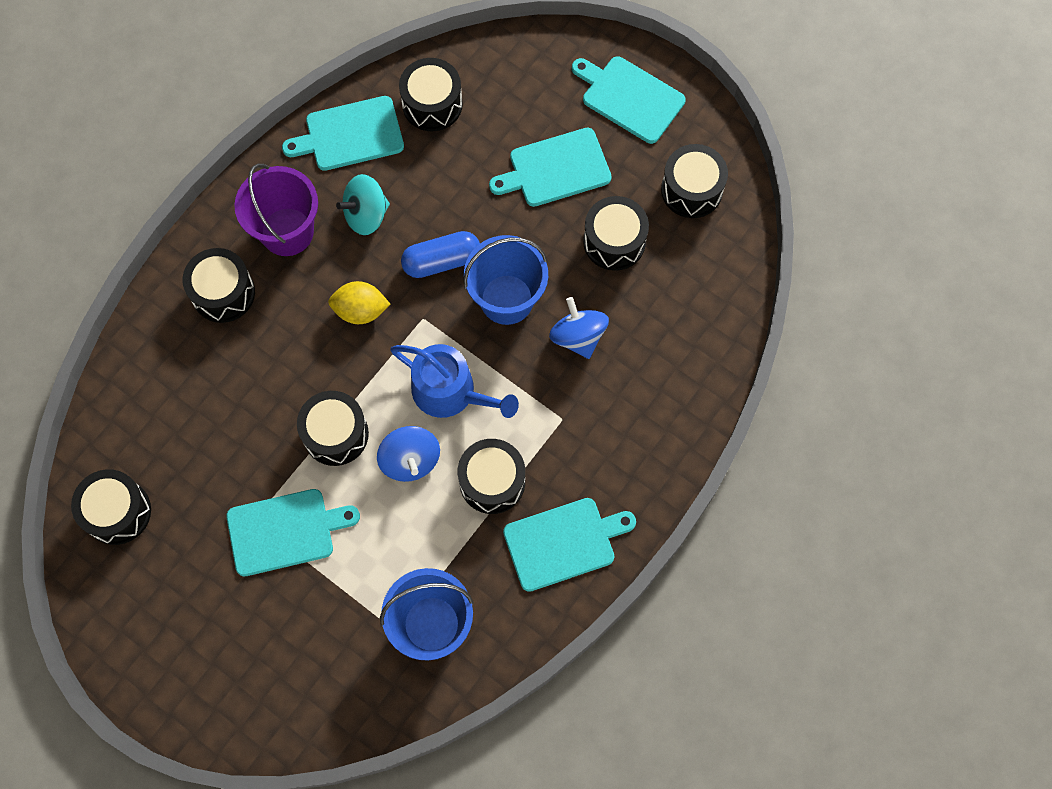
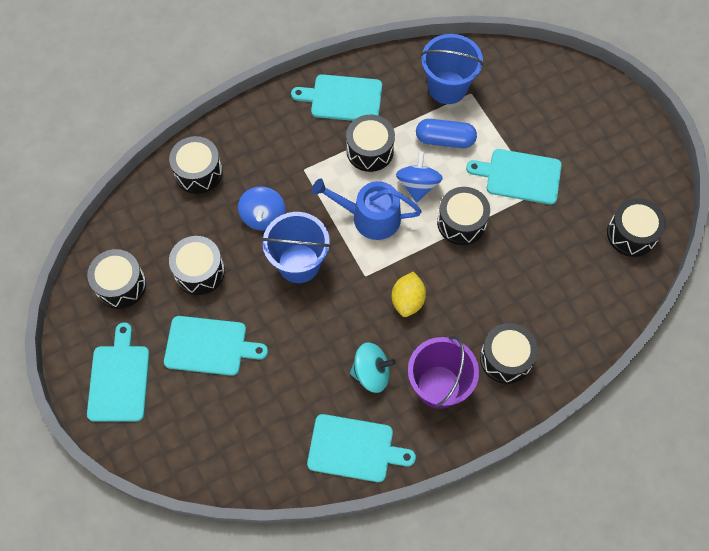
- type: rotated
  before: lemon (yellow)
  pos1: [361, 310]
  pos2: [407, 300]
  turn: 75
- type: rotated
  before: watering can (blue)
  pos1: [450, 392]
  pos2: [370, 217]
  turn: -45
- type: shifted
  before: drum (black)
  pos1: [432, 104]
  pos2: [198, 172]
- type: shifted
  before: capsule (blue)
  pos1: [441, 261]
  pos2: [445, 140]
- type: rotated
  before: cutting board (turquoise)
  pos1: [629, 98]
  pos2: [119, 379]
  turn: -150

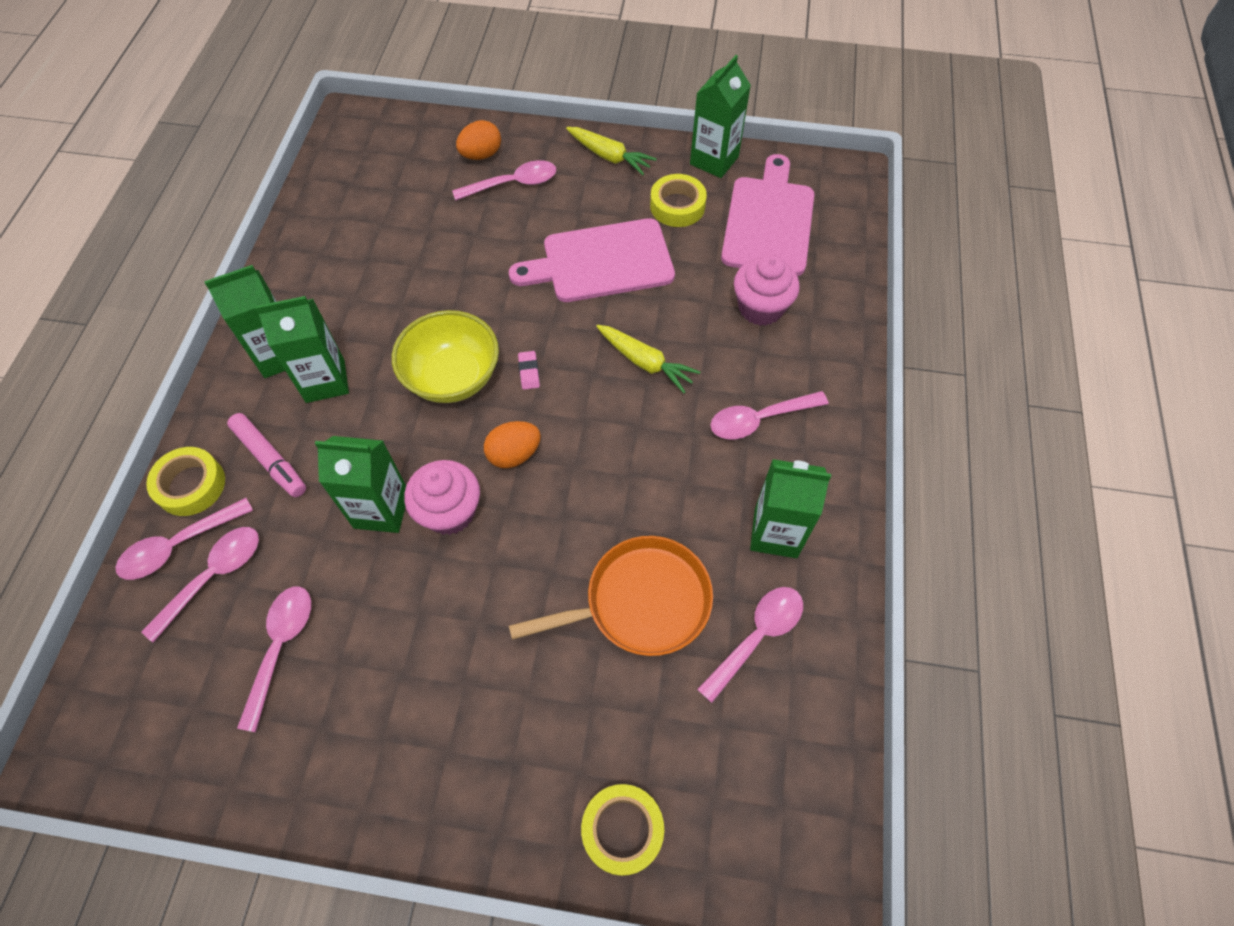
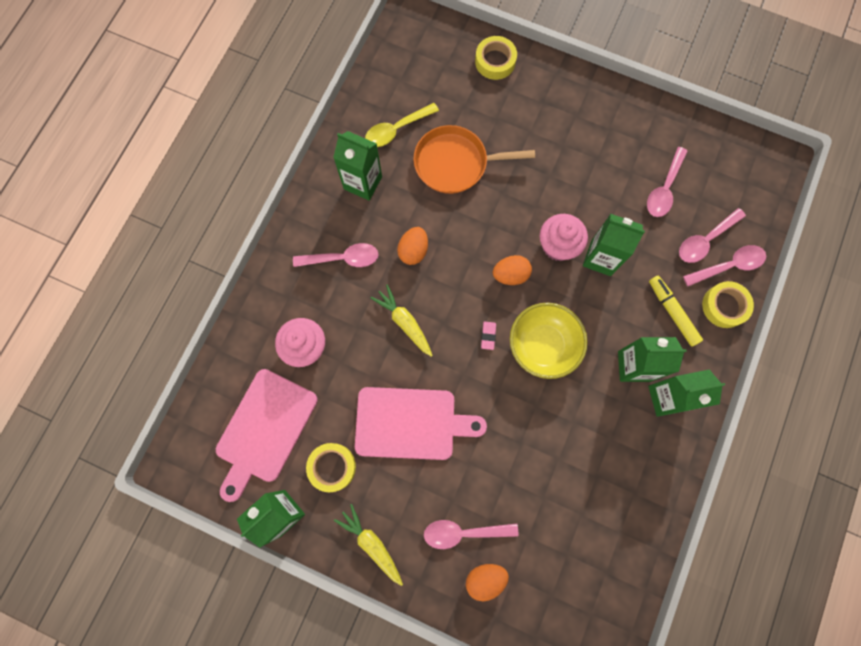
- type: repainted
  before: marker (pink)
  after: marker (yellow)
  pos1: [270, 459]
  pos2: [672, 312]
- type: repainted
  before: spoon (pink)
  after: spoon (yellow)
  pos1: [757, 636]
  pos2: [396, 129]
- type: new
  after: egg (orange)
  pos2: [413, 251]

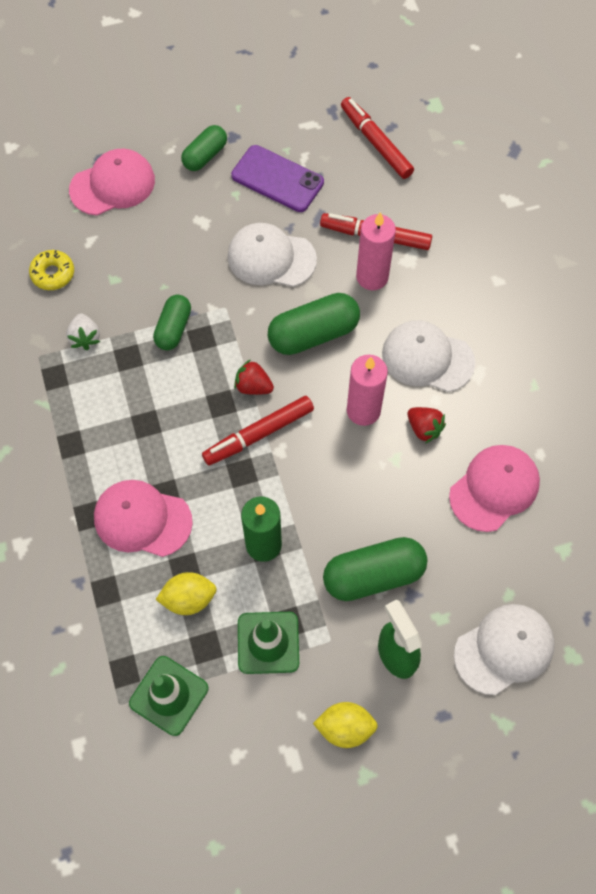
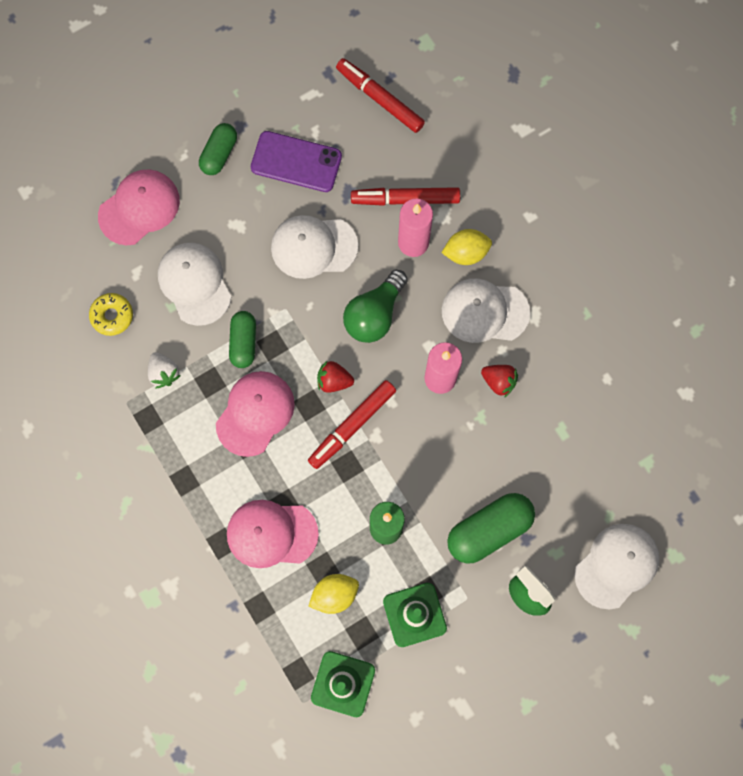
- type: swapped
  before: capsule (green)
  after: light bulb (green)
  pos1: [313, 334]
  pos2: [374, 314]
- type: shifted
  before: lemon (yellow)
  pos1: [345, 727]
  pos2: [466, 252]
- type: shifted
  before: cap (pink)
  pos1: [494, 488]
  pos2: [255, 413]
- type: new
  after: cap (white)
  pos2: [194, 284]

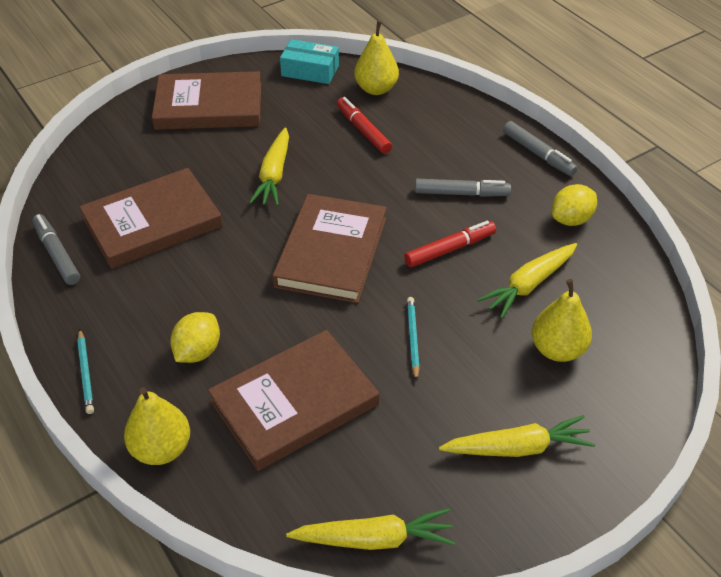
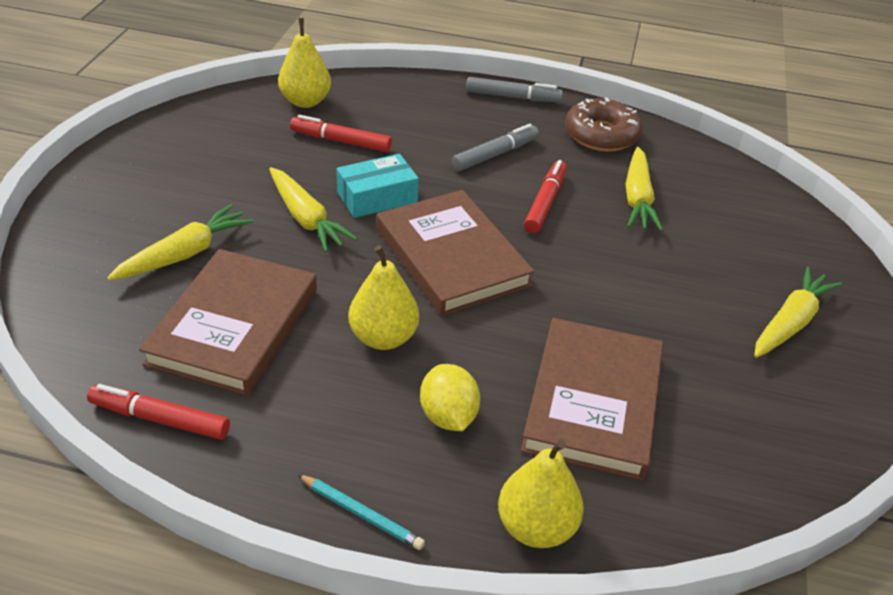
- type: repainted
  before: marker (grey)
  after: marker (red)
  pos1: [57, 254]
  pos2: [160, 419]
- type: gone
  before: book (brown)
  pos1: [209, 106]
- type: shifted
  before: box (turquoise)
  pos1: [310, 71]
  pos2: [377, 197]
- type: shifted
  before: carrot (yellow)
  pos1: [374, 539]
  pos2: [184, 254]
- type: gone
  before: pencil (turquoise)
  pos1: [412, 338]
- type: shifted
  before: pear (yellow)
  pos1: [557, 349]
  pos2: [383, 337]
- type: swapped
  before: lemon (yellow)
  after: donut (brown)
  pos1: [571, 219]
  pos2: [601, 135]

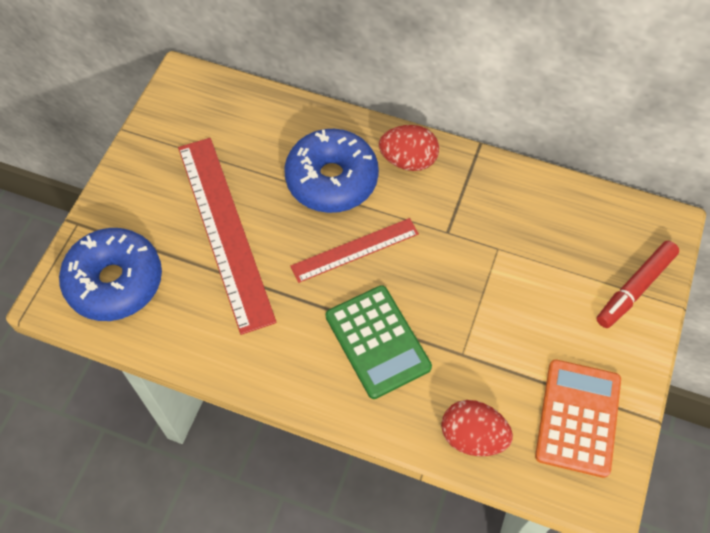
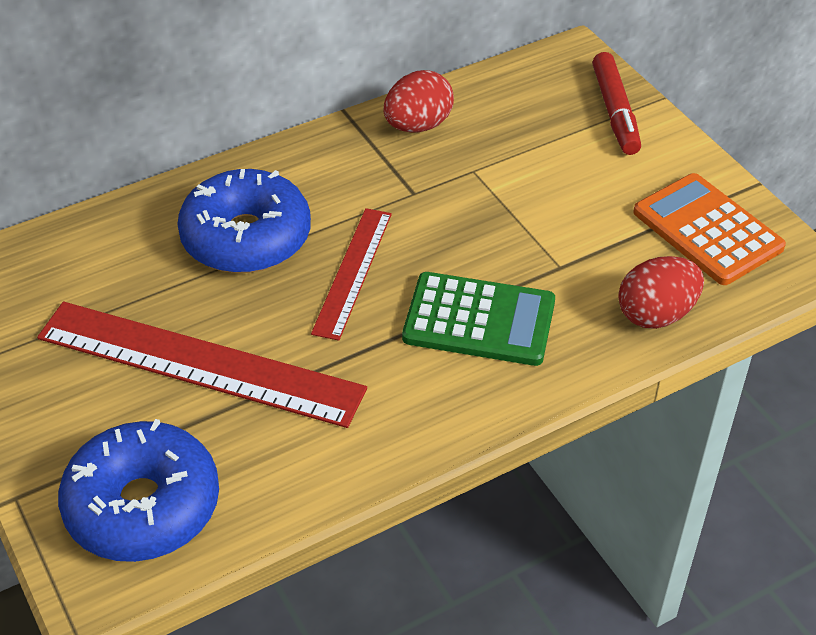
- type: shifted
  before: egg (red)
  pos1: [408, 160]
  pos2: [418, 125]

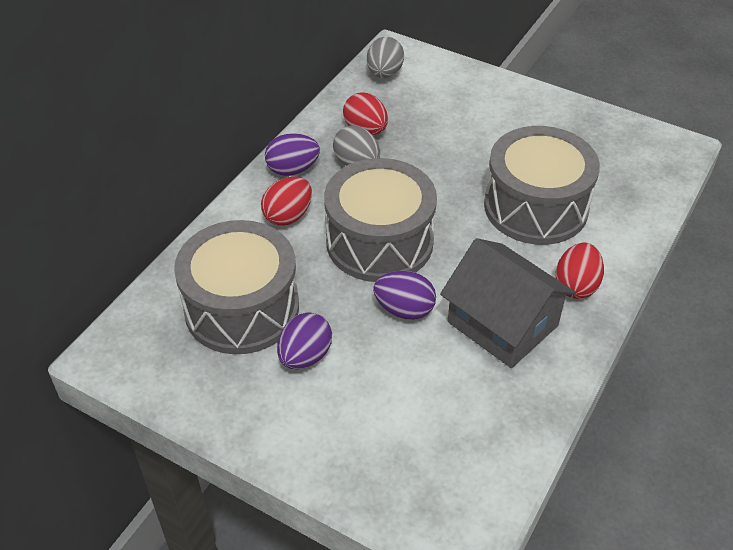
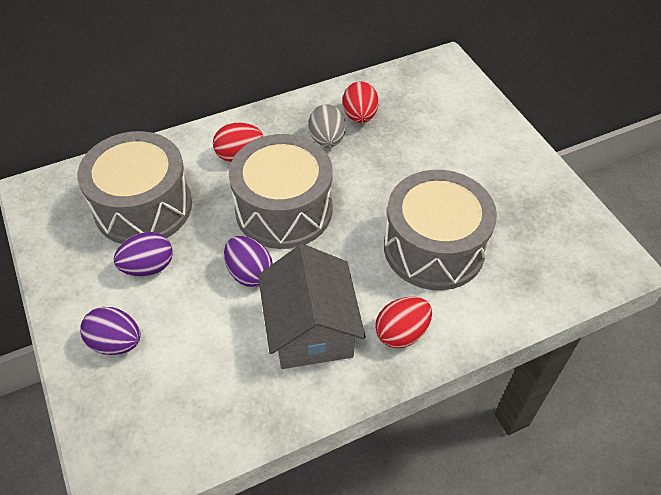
- type: shifted
  before: egg (purple)
  pos1: [292, 169]
  pos2: [116, 342]
- type: gone
  before: egg (grey)
  pos1: [384, 73]

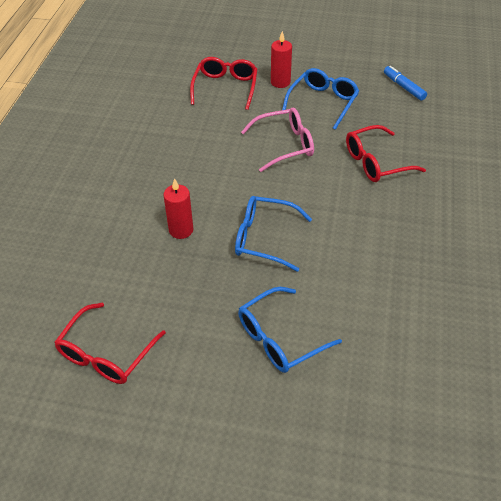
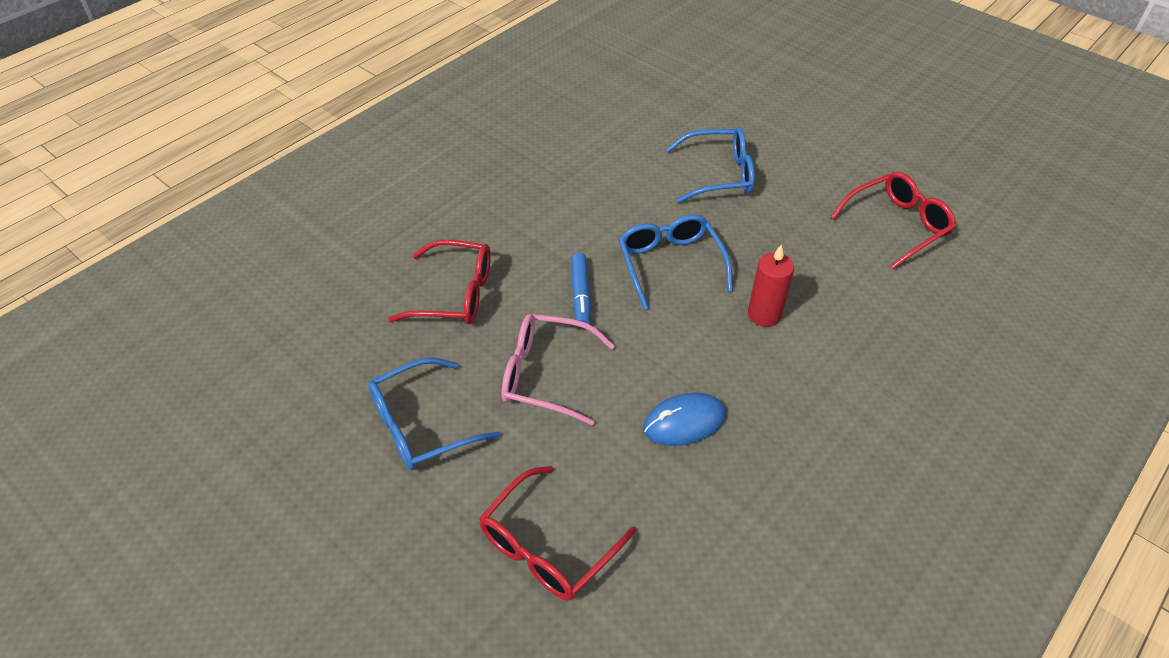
- type: rotated
  before: glasses (blue)
  pos1: [264, 238]
  pos2: [670, 264]
  turn: -150
- type: gone
  before: candle (red)
  pos1: [280, 82]
- type: shifted
  before: marker (blue)
  pos1: [404, 87]
  pos2: [580, 295]
- type: new
  after: mouse (blue)
  pos2: [684, 422]

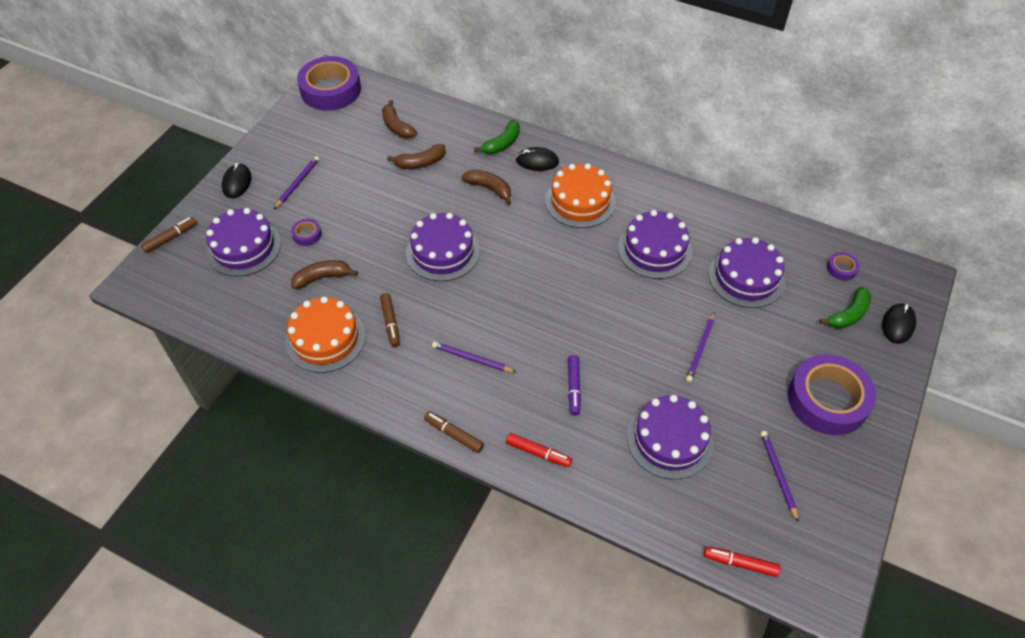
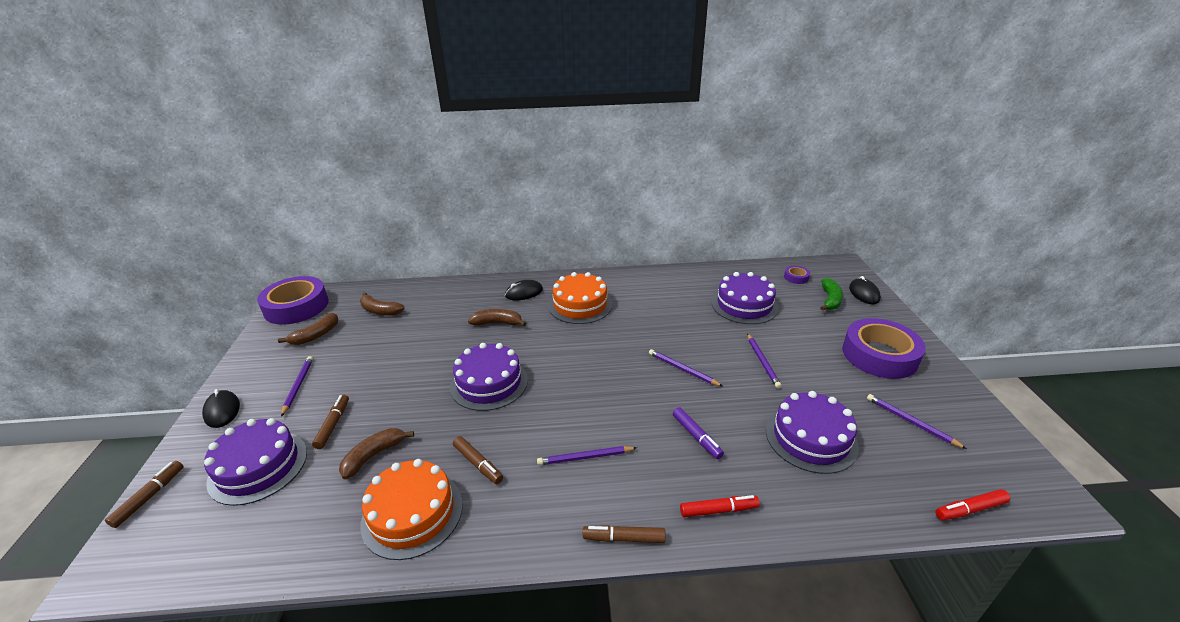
- type: swapped
  before: tape (purple)
  after: marker (brown)
  pos1: [307, 235]
  pos2: [333, 425]
- type: shifted
  before: banana (brown)
  pos1: [420, 163]
  pos2: [315, 335]
- type: gone
  before: banana (green)
  pos1: [502, 144]
- type: gone
  before: cake (purple)
  pos1: [654, 249]
- type: new
  after: pencil (purple)
  pos2: [682, 369]

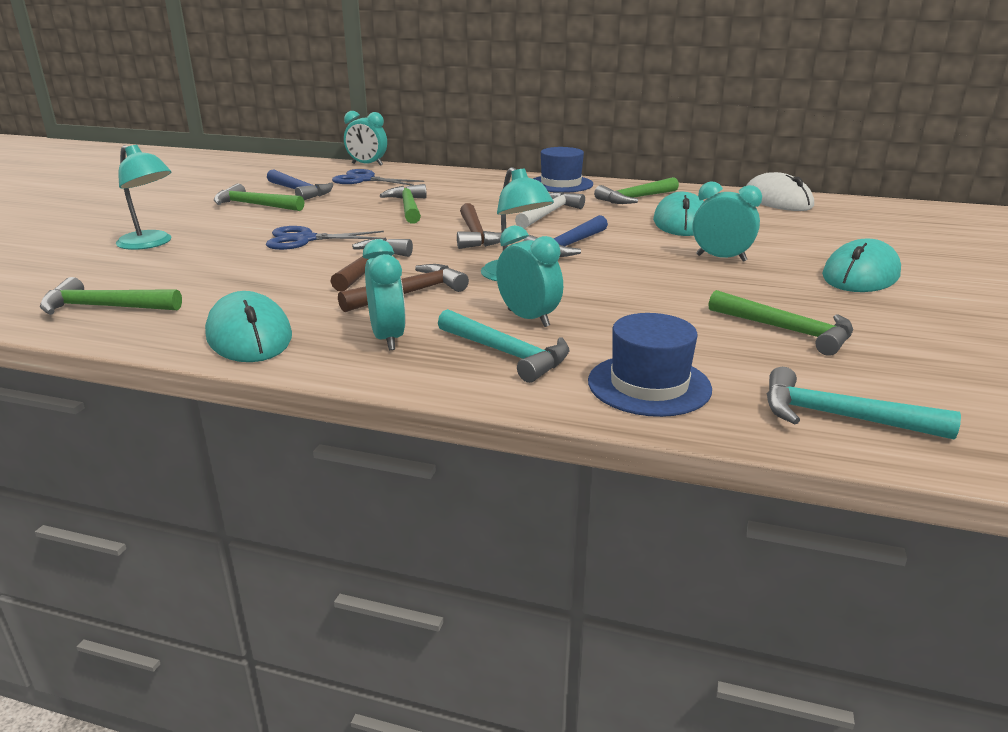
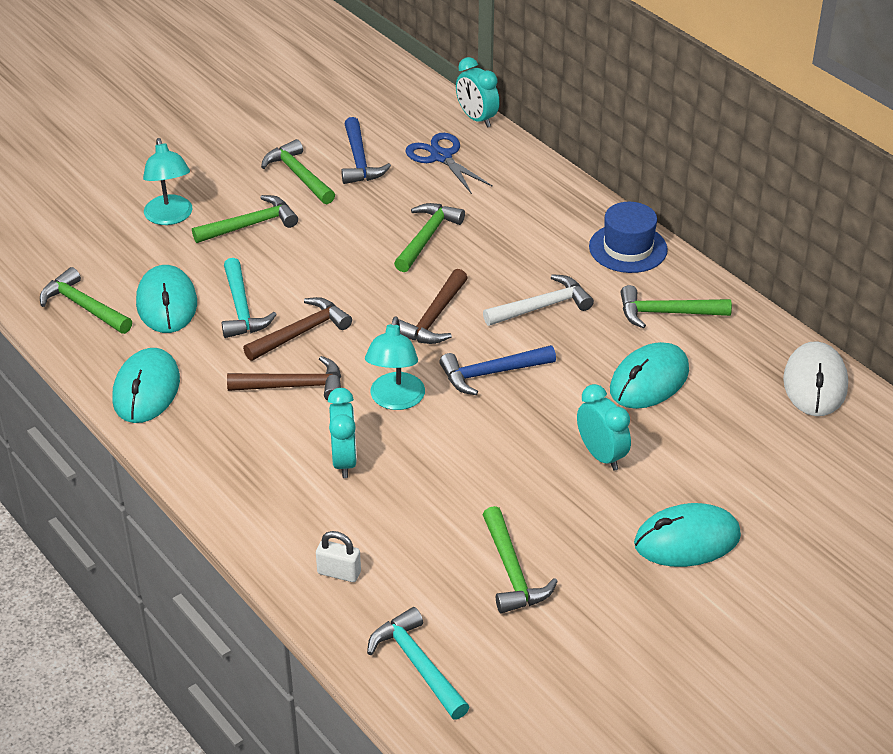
- type: gone
  before: scissors (blue)
  pos1: [305, 239]
- type: gone
  before: clock (turquoise)
  pos1: [387, 338]
- type: shifted
  before: hammer (turquoise)
  pos1: [507, 354]
  pos2: [241, 308]
- type: swapped
  before: hat (blue)
  after: padlock (white)
  pos1: [649, 385]
  pos2: [339, 573]
- type: new
  after: mouse (turquoise)
  pos2: [166, 303]
- type: new
  after: hammer (green)
  pos2: [250, 225]

